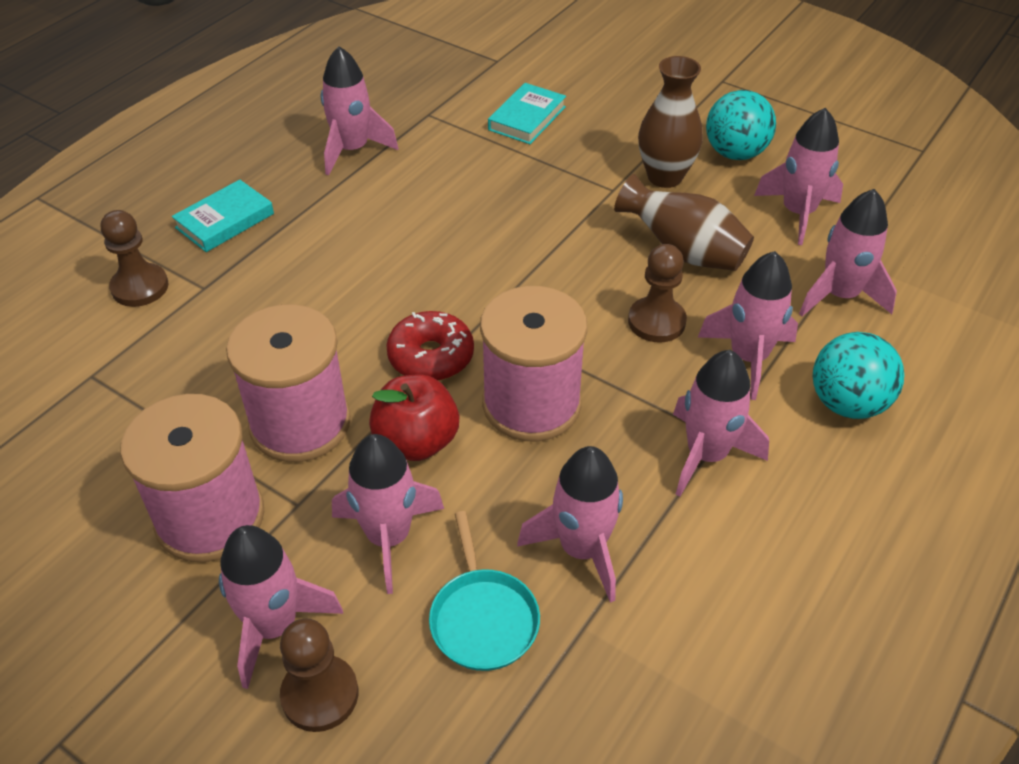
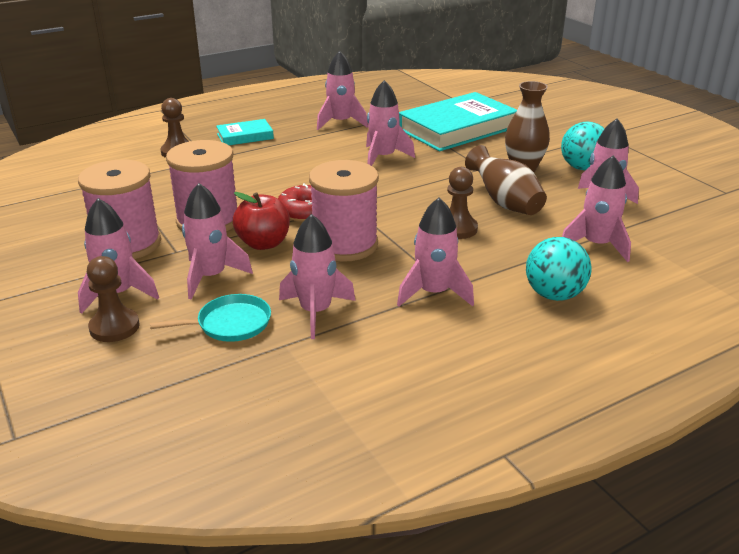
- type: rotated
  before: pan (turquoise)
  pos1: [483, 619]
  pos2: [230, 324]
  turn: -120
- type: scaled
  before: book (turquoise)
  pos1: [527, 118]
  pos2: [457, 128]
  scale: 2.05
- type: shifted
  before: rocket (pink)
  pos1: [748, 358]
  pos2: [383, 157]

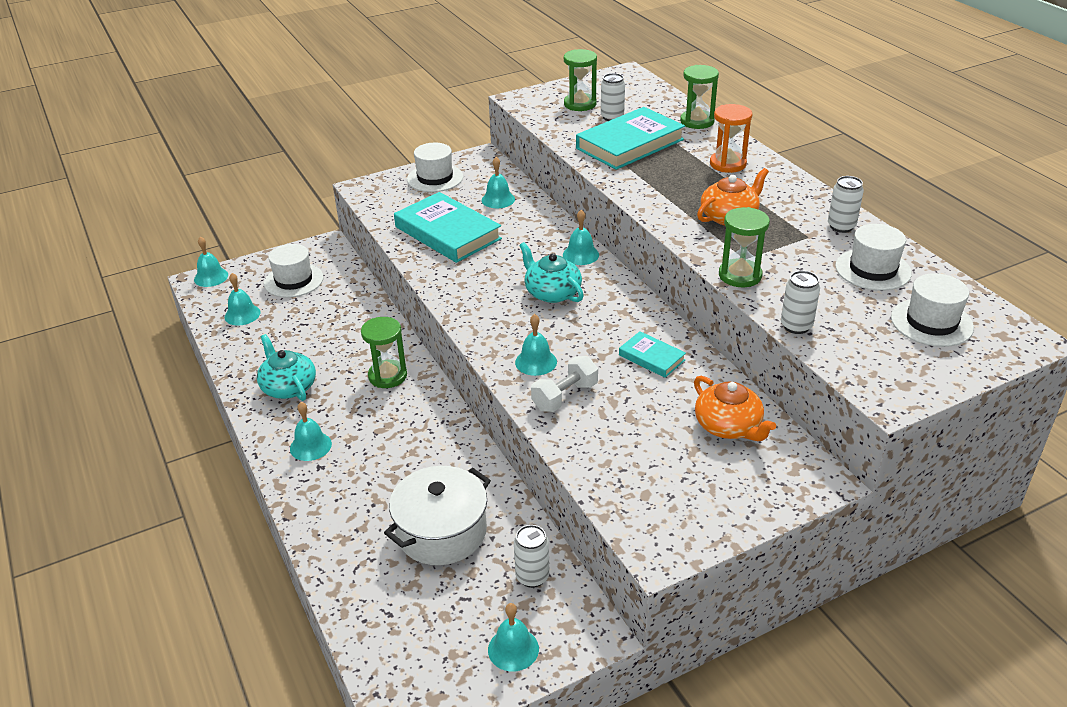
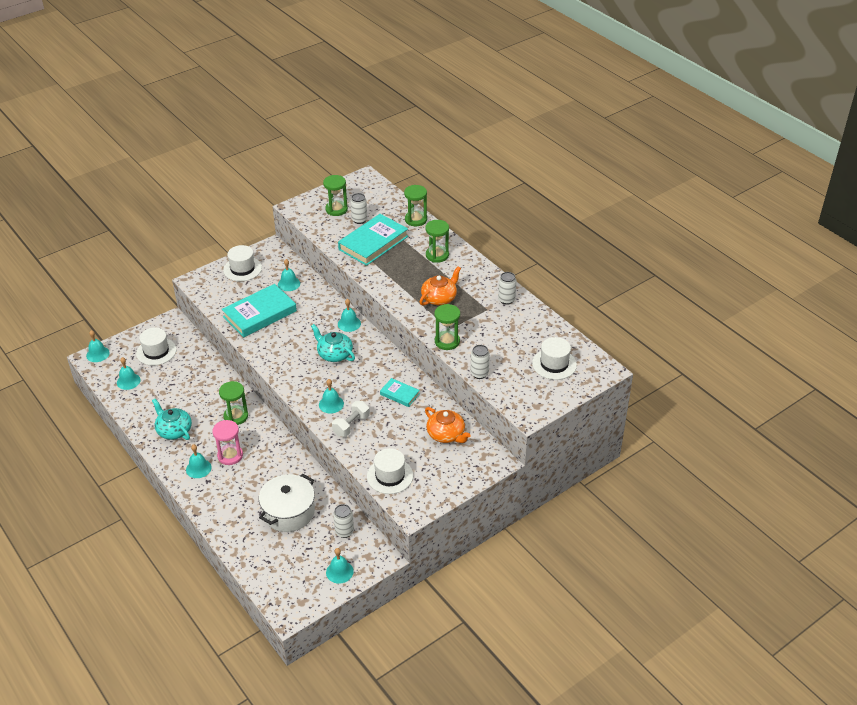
- type: rotated
  before: book (turquoise)
  pos1: [447, 233]
  pos2: [260, 314]
  turn: -75
- type: repainted
  before: hourglass (orange)
  after: hourglass (green)
  pos1: [727, 164]
  pos2: [437, 255]
- type: shifted
  before: hat (white)
  pos1: [873, 269]
  pos2: [390, 476]
- type: new
  after: hourglass (pink)
  pos2: [230, 455]

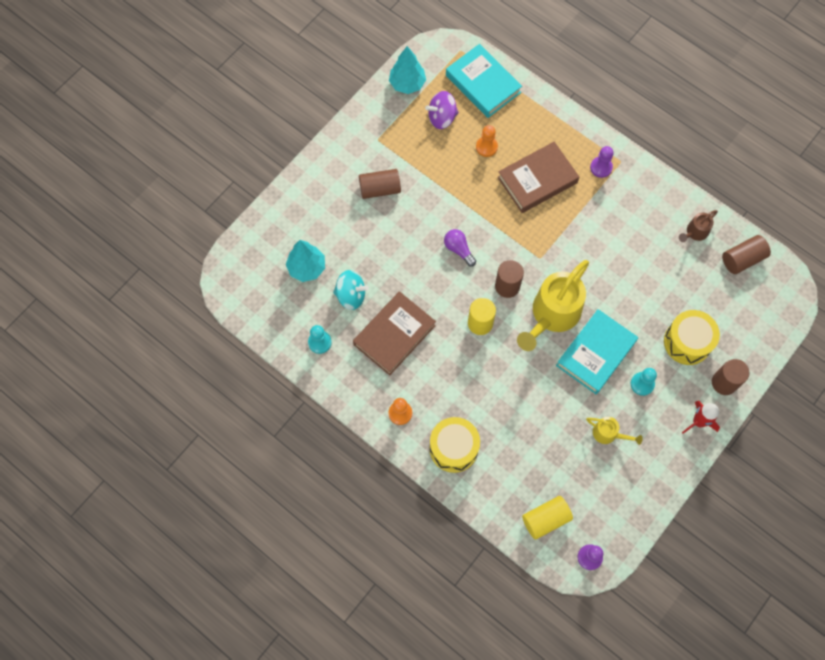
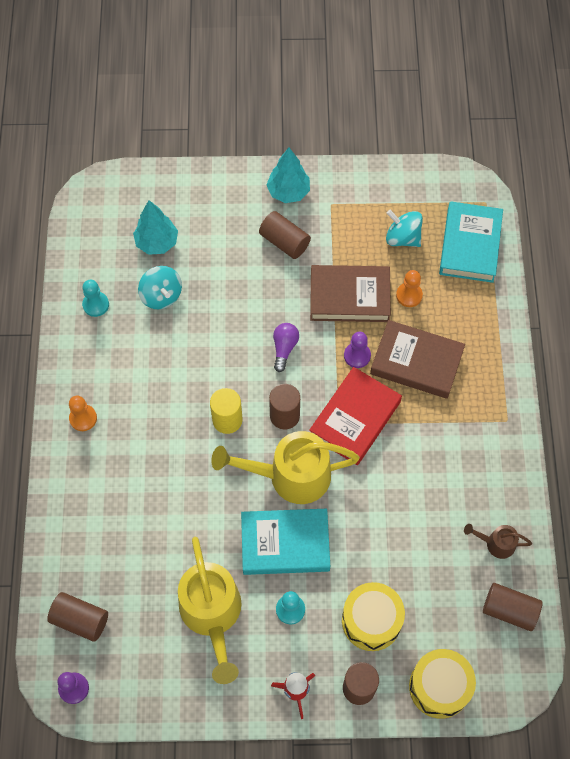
- type: shifted
  before: book (brown)
  pos1: [394, 335]
  pos2: [349, 297]
- type: shifted
  before: tree (turquoise)
  pos1: [407, 84]
  pos2: [288, 192]
- type: repainted
  before: spinning top (purple)
  after: spinning top (turquoise)
  pos1: [442, 117]
  pos2: [402, 238]
- type: shifted
  before: drum (yellow)
  pos1: [453, 448]
  pos2: [439, 687]
- type: repainted
  before: cylinder (yellow)
  after: cylinder (brown)
  pos1: [545, 519]
  pos2: [80, 620]
- type: scaled
  before: watering can (yellow)
  pos1: [608, 434]
  pos2: [212, 615]
  scale: 2.13
- type: shifted
  before: pawn (purple)
  pos1: [601, 167]
  pos2: [357, 356]
- type: new
  after: book (red)
  pos2: [355, 418]

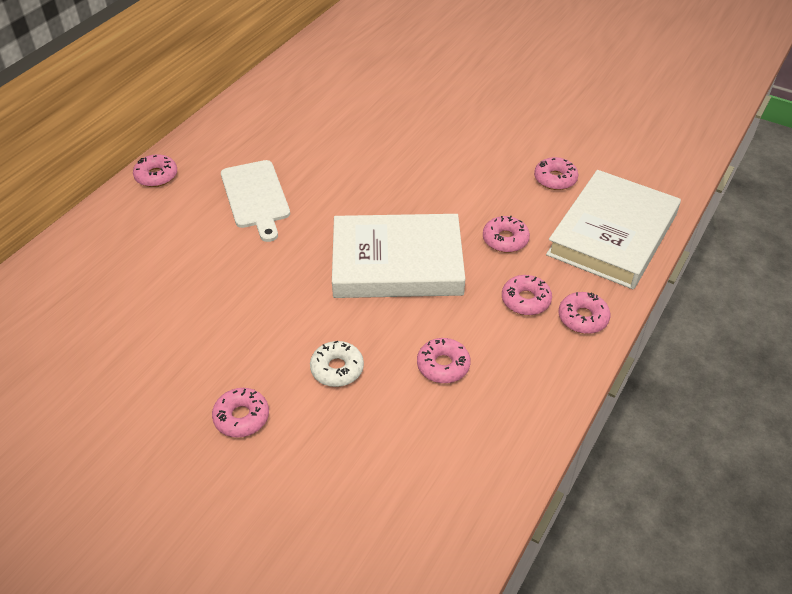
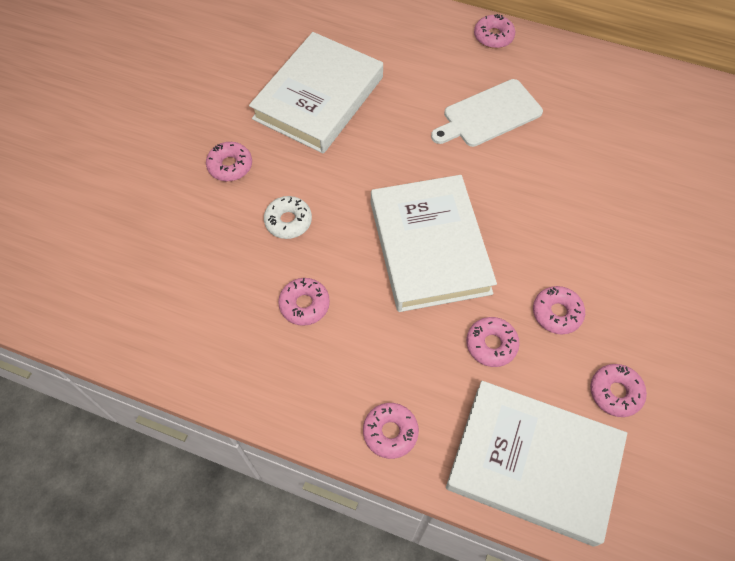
- type: shifted
  before: donut (pink)
  pos1: [525, 300]
  pos2: [557, 313]
- type: new
  after: book (white)
  pos2: [319, 98]

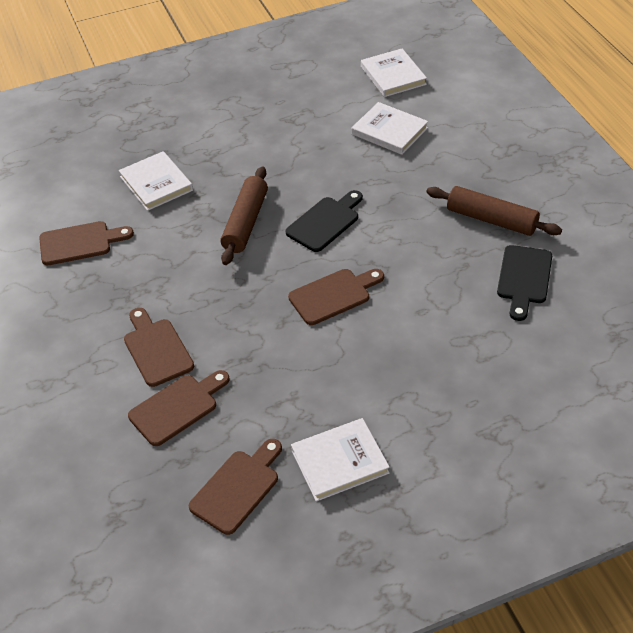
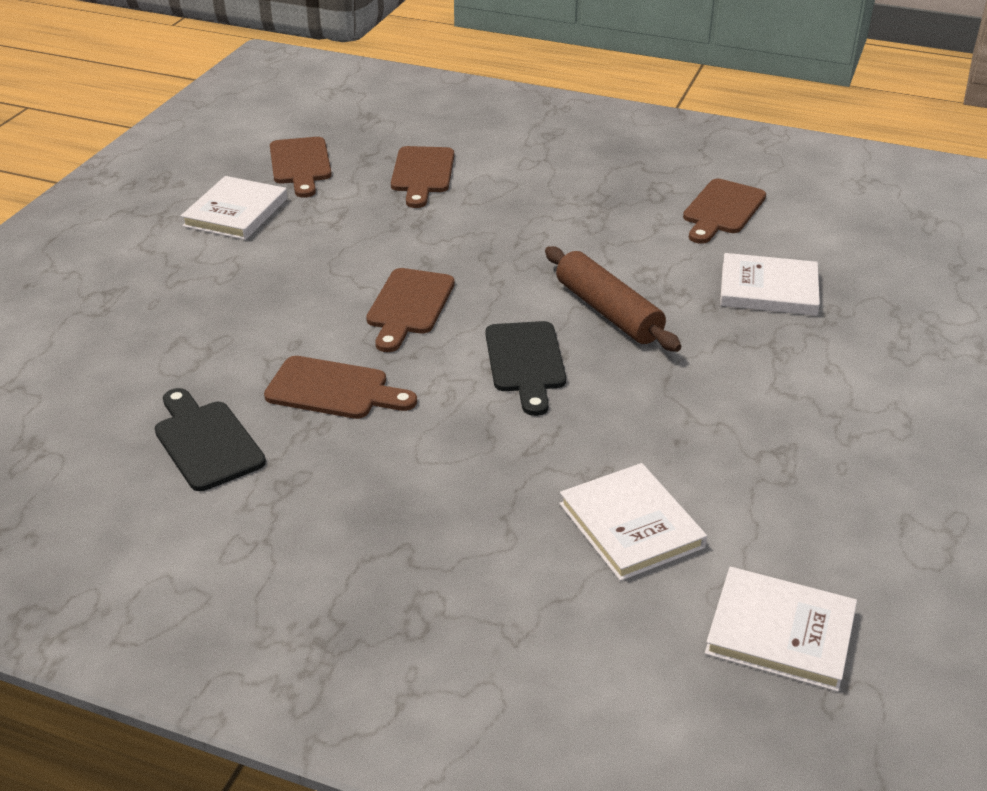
- type: shifted
  before: cutting board (brown)
  pos1: [156, 349]
  pos2: [334, 389]
- type: rotated
  before: book (white)
  pos1: [389, 131]
  pos2: [631, 525]
  turn: 75
- type: gone
  before: rolling pin (brown)
  pos1: [491, 219]

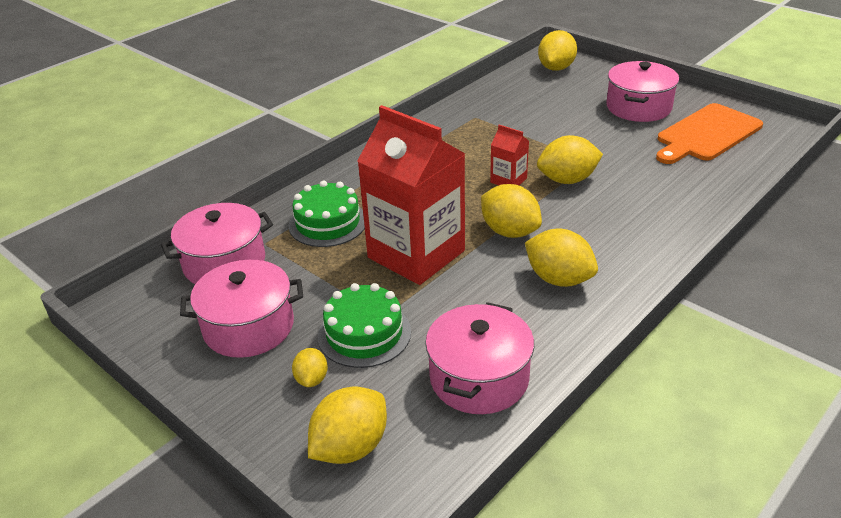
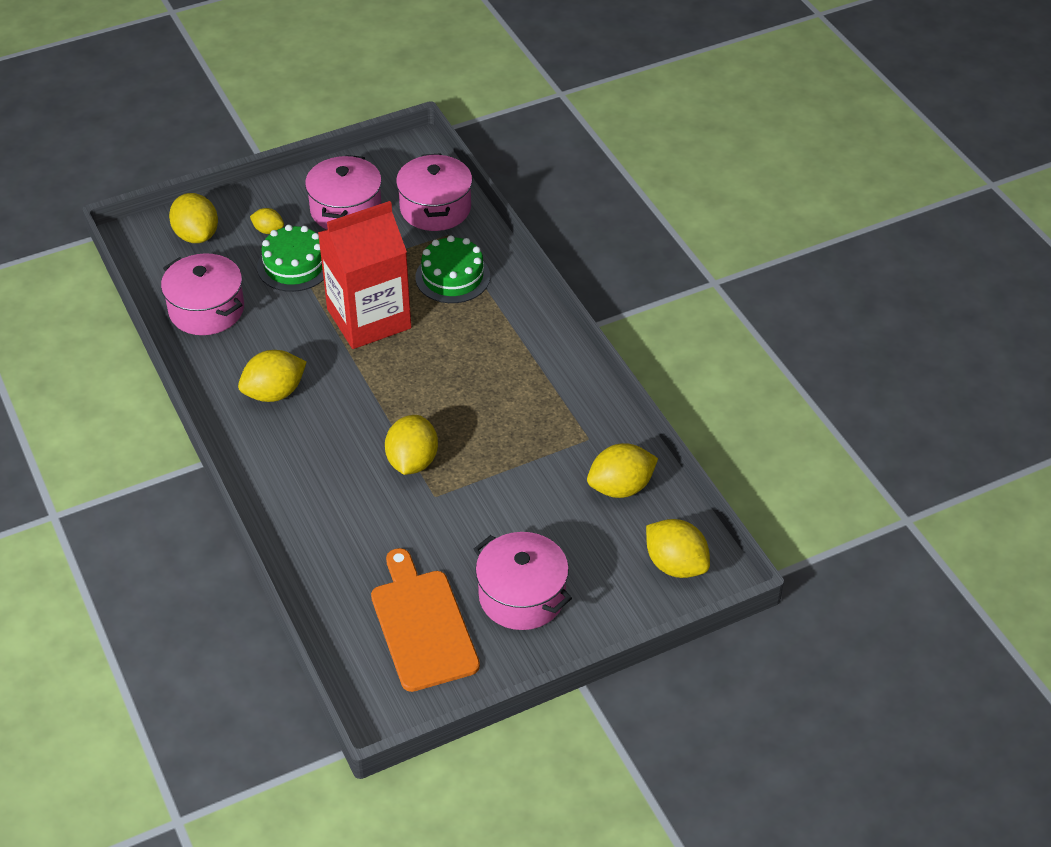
- type: shifted
  before: lemon (yellow)
  pos1: [509, 231]
  pos2: [621, 487]
- type: gone
  before: carton (red)
  pos1: [508, 180]

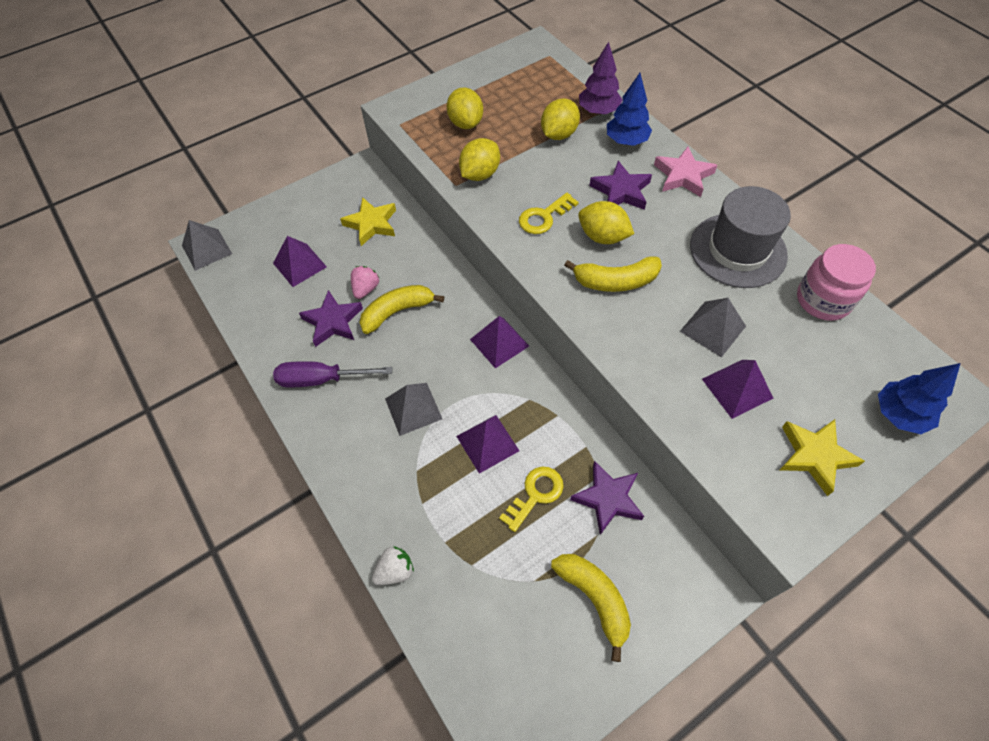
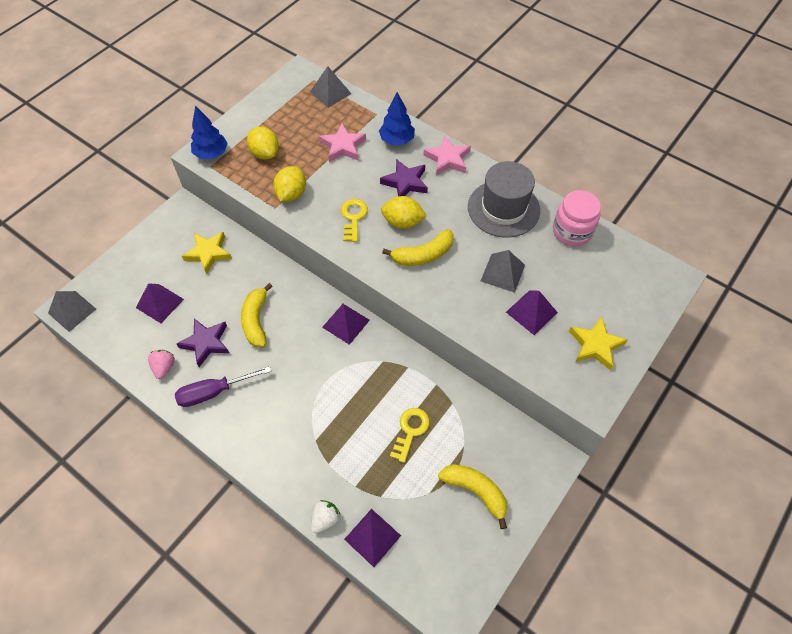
- type: shifted
  before: strawberry (pink)
  pos1: [366, 289]
  pos2: [164, 367]
- type: rotated
  before: banana (yellow)
  pos1: [397, 312]
  pos2: [256, 321]
  turn: -45
- type: shifted
  before: pyramid (grey)
  pos1: [413, 408]
  pos2: [330, 92]
- type: shifted
  before: pyramid (purple)
  pos1: [487, 443]
  pos2: [372, 537]
- type: rotated
  before: key (yellow)
  pos1: [544, 217]
  pos2: [353, 217]
  turn: 150
- type: swapped
  before: lemon (yellow)
  after: star (pink)
  pos1: [559, 134]
  pos2: [343, 146]
- type: gone
  before: star (purple)
  pos1: [608, 499]
- type: gone
  before: tree (purple)
  pos1: [598, 111]
- type: shifted
  before: tree (blue)
  pos1: [899, 414]
  pos2: [211, 154]

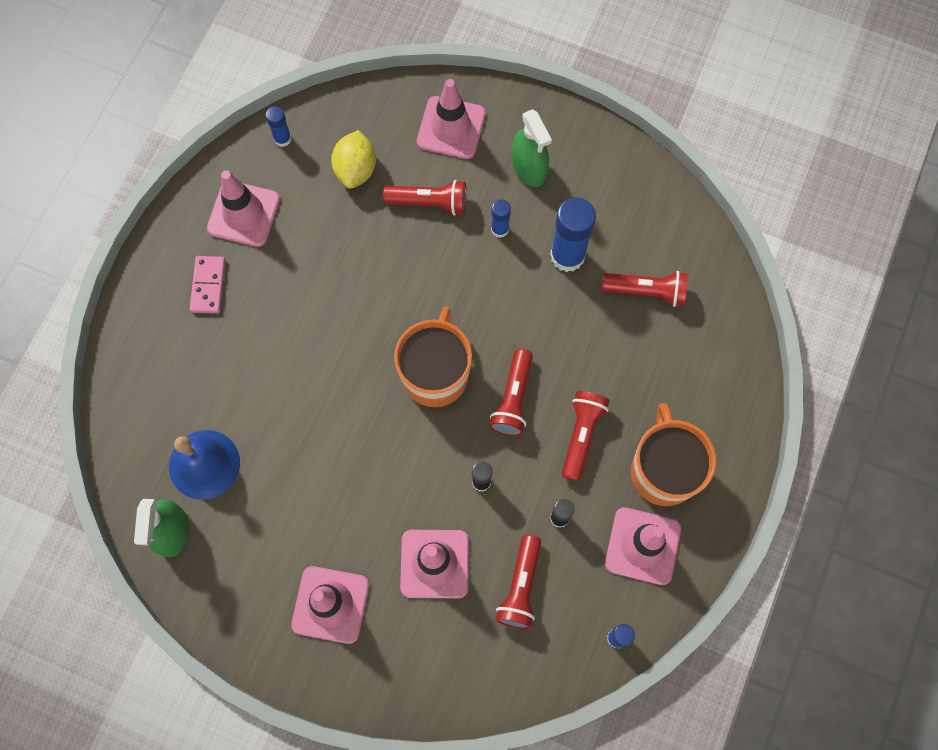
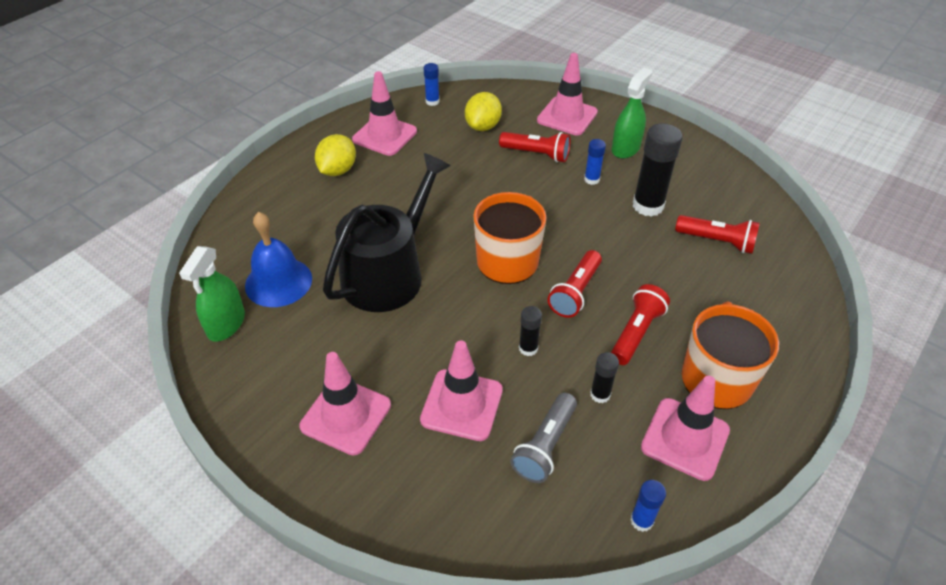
- type: swapped
  before: domino (pink)
  after: lemon (yellow)
  pos1: [208, 285]
  pos2: [337, 170]
- type: repainted
  before: flashlight (red)
  after: flashlight (grey)
  pos1: [520, 587]
  pos2: [545, 446]
- type: rotated
  before: spray bottle (green)
  pos1: [529, 168]
  pos2: [625, 148]
  turn: -135
- type: repainted
  before: glue stick (blue)
  after: glue stick (black)
  pos1: [567, 256]
  pos2: [648, 206]
- type: new
  after: watering can (black)
  pos2: [388, 273]

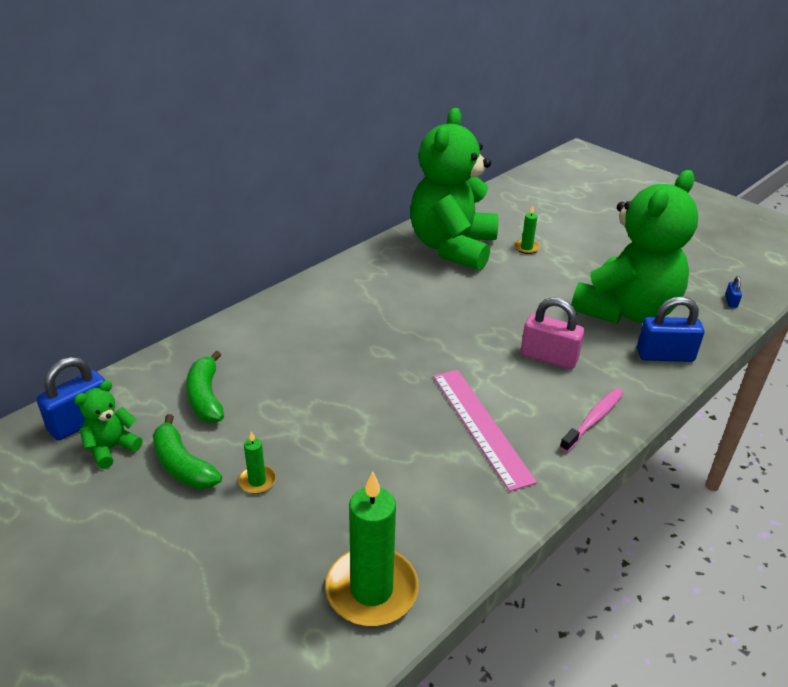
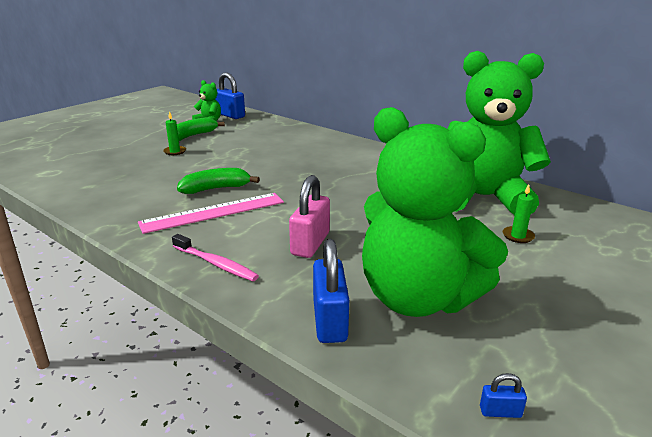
- type: shifted
  before: banana (green)
  pos1: [205, 397]
  pos2: [216, 188]
- type: gone
  before: candle (green)
  pos1: [371, 590]

